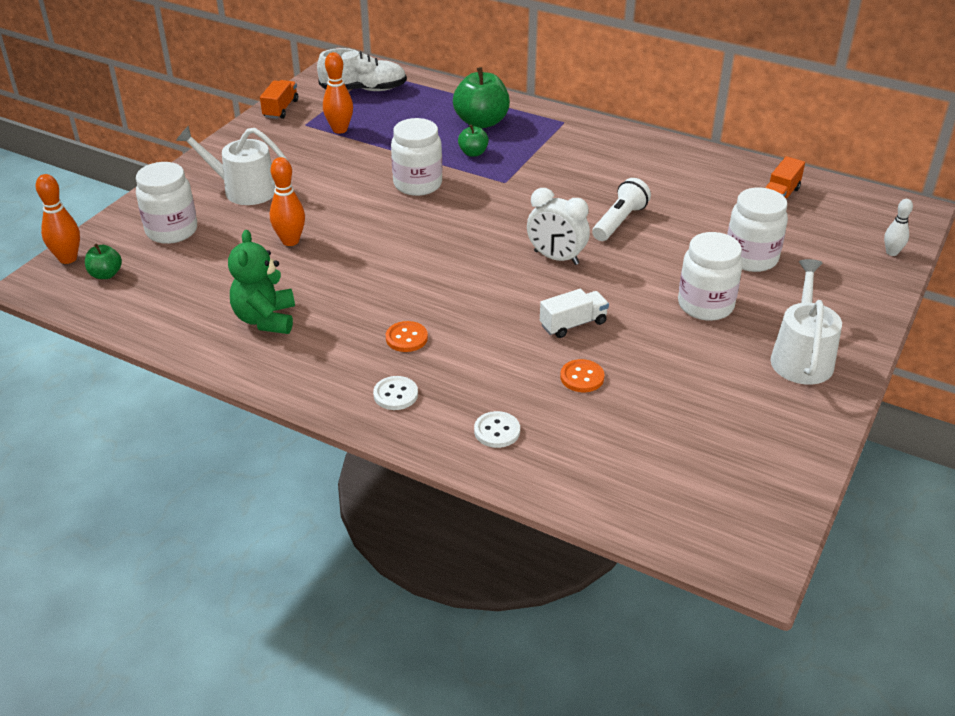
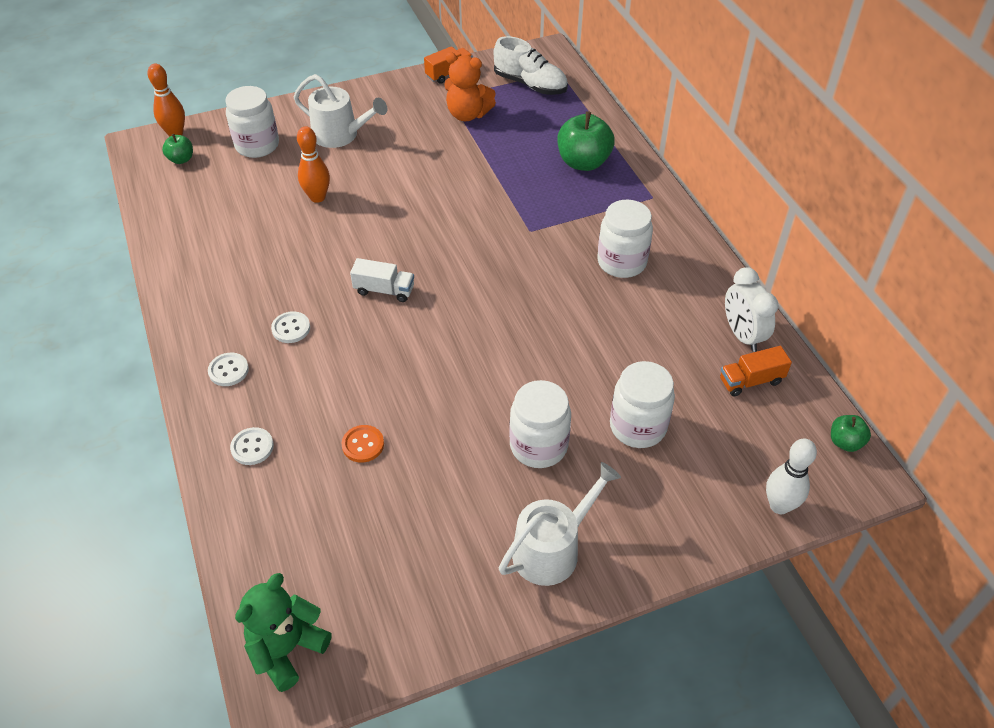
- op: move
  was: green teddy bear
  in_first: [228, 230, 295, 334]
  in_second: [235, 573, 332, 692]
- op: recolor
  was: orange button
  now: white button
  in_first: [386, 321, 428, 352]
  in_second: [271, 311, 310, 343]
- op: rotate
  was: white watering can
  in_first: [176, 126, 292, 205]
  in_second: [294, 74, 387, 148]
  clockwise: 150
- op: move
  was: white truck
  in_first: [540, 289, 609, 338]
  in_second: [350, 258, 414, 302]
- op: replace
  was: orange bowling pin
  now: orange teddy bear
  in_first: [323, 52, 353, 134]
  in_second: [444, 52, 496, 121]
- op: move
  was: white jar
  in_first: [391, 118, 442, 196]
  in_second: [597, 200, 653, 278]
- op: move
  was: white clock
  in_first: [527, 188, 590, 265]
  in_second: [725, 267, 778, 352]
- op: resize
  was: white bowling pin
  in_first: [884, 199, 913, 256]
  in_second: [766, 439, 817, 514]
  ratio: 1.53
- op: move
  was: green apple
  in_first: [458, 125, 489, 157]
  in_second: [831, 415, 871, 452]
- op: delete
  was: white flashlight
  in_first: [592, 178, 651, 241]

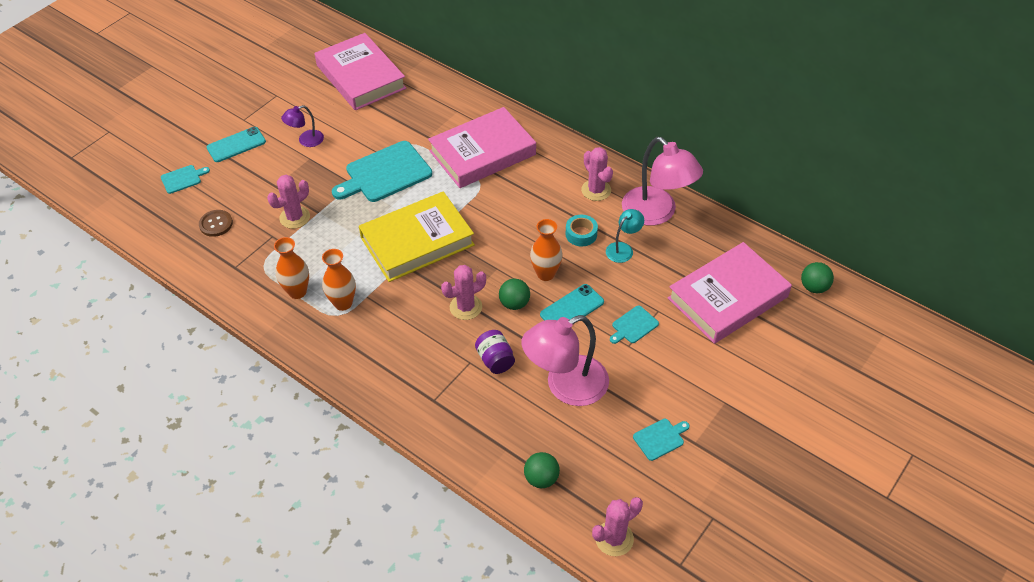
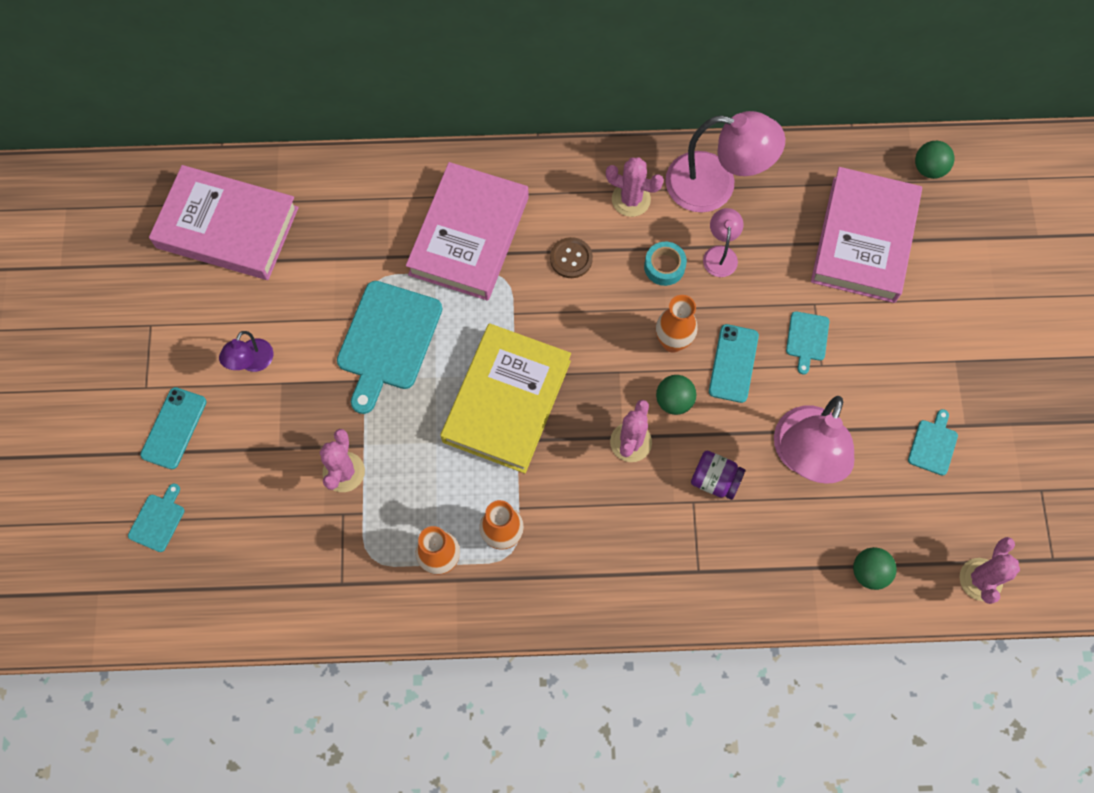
- op: move
  was: brown button
  in_first: [199, 210, 233, 237]
  in_second: [550, 237, 593, 278]
- op: recolor
  was: turquoise lamp
  now: pink lamp
  in_first: [606, 209, 644, 263]
  in_second: [703, 208, 743, 277]

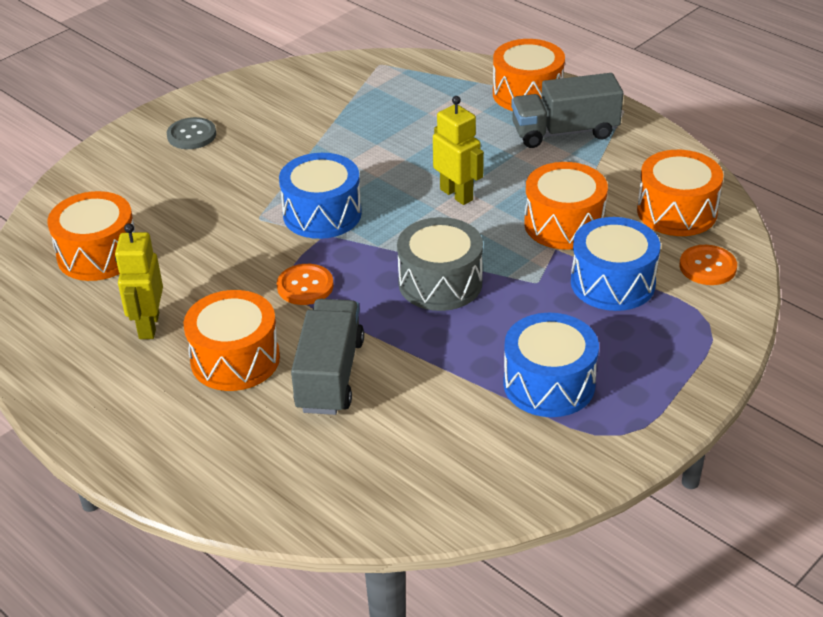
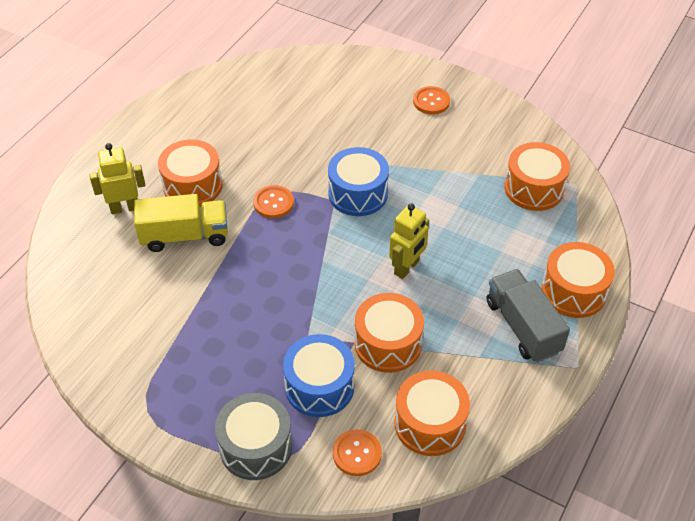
- op: move
  was: yellow robot
  in_first: [115, 223, 163, 339]
  in_second: [90, 143, 145, 214]
- op: recolor
  was: grey truck
  now: yellow truck
  in_first: [291, 299, 364, 415]
  in_second: [134, 194, 228, 252]
- op: move
  was: grey drum
  in_first: [397, 217, 483, 311]
  in_second: [215, 393, 292, 480]
- op: recolor
  was: grey button
  now: orange button
  in_first: [167, 117, 216, 149]
  in_second: [413, 86, 450, 114]
- op: move
  was: orange drum
  in_first: [47, 191, 135, 281]
  in_second: [504, 142, 570, 211]
- op: delete
  was: blue drum
  in_first: [503, 313, 599, 417]

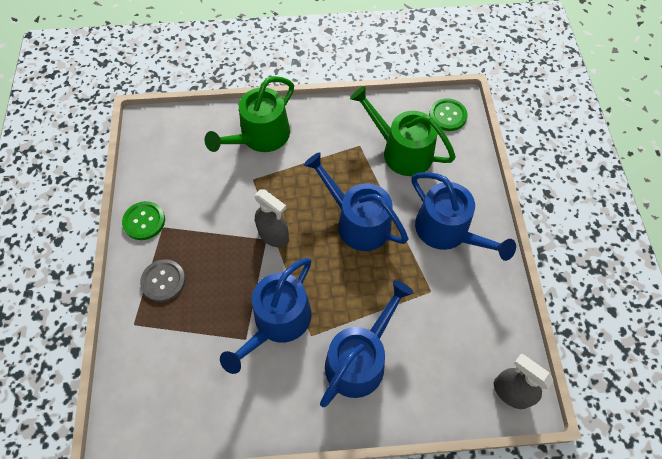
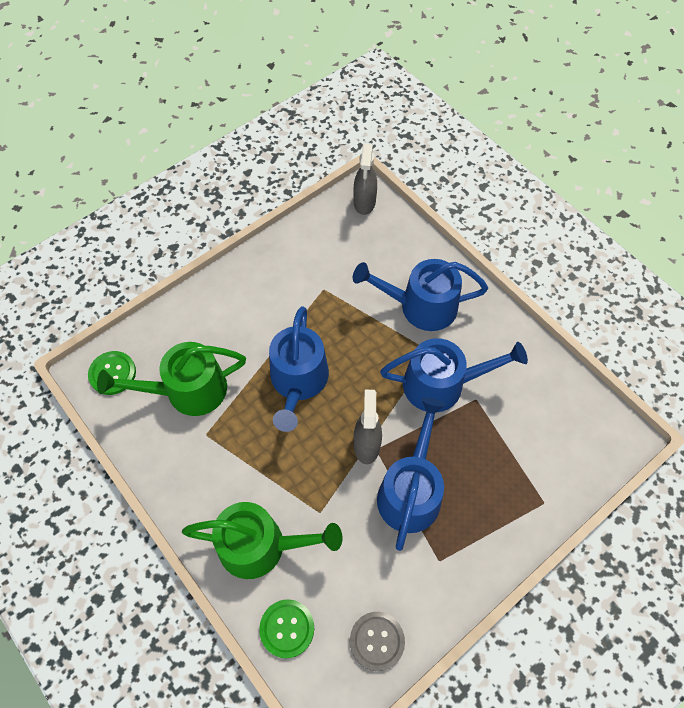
- op: rotate
  was: green watering can
  in_first: [350, 86, 456, 176]
  in_second: [97, 342, 246, 416]
  clockwise: 75
- op: move
  was: green button
  in_first: [122, 201, 165, 240]
  in_second: [259, 599, 314, 658]
- op: move
  was: grey button
  in_first: [140, 259, 185, 302]
  in_second: [350, 612, 405, 671]
- op: move
  was: blue watering can
  in_first: [411, 172, 516, 261]
  in_second: [377, 397, 446, 551]

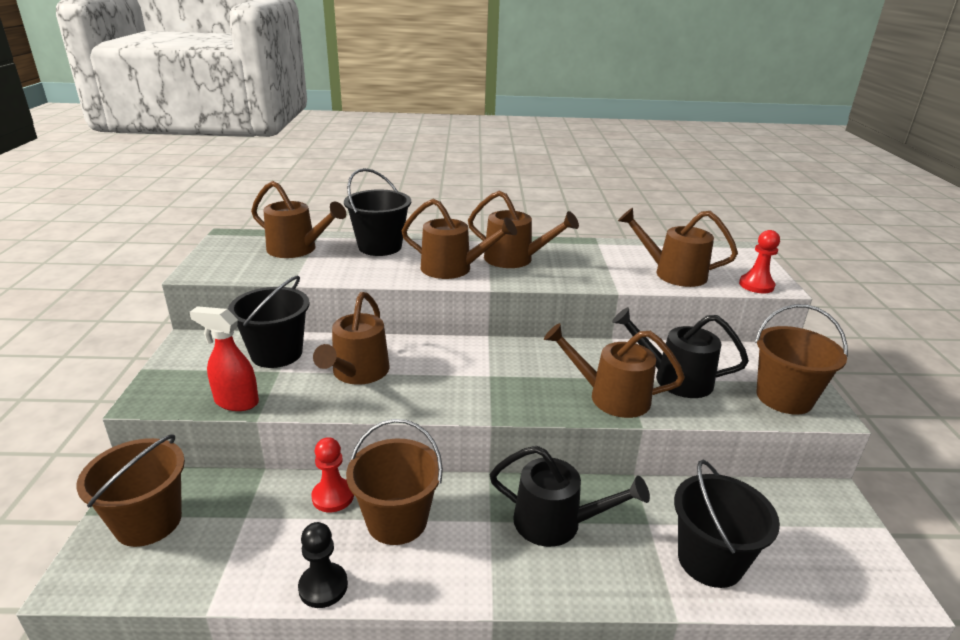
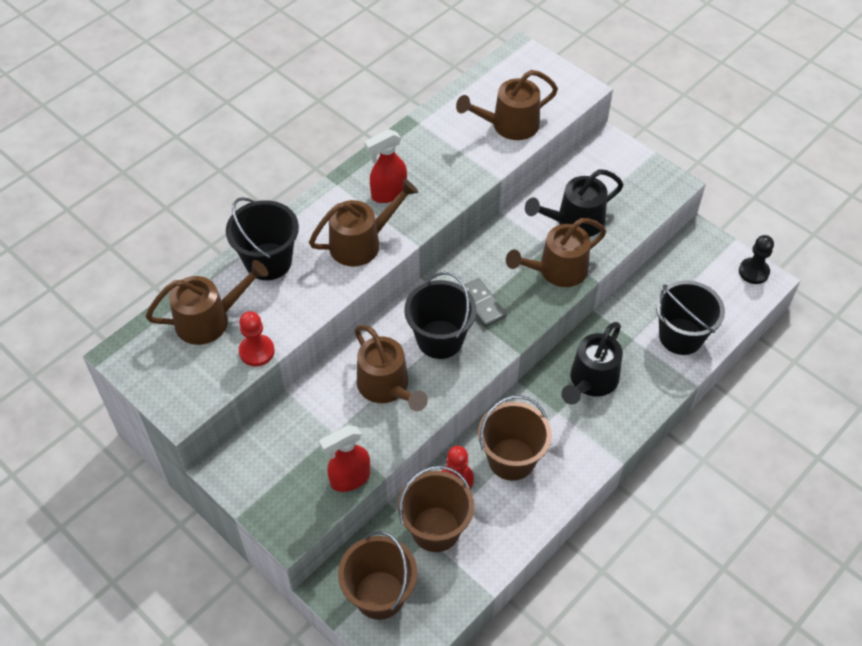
- op: move
  was: red pawn
  in_first: [739, 230, 780, 293]
  in_second: [239, 311, 275, 366]
- op: replace
  was: brown watering can
  now: red spray bottle
  in_first: [468, 190, 579, 268]
  in_second: [364, 129, 407, 203]
- op: move
  was: brown bucket
  in_first: [755, 304, 848, 415]
  in_second: [398, 466, 474, 552]
- op: move
  was: black bucket
  in_first: [228, 276, 310, 368]
  in_second: [404, 272, 477, 359]
- op: insert
  now: grey domino
  in_second: [465, 278, 507, 327]
- op: rotate
  was: black watering can
  in_first: [490, 446, 650, 547]
  in_second: [561, 322, 623, 405]
  clockwise: 150
- op: move
  was: black pawn
  in_first: [298, 522, 348, 608]
  in_second: [739, 235, 774, 284]

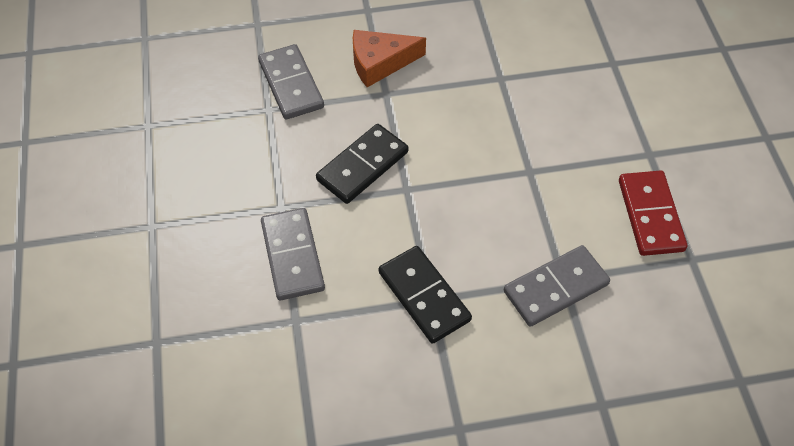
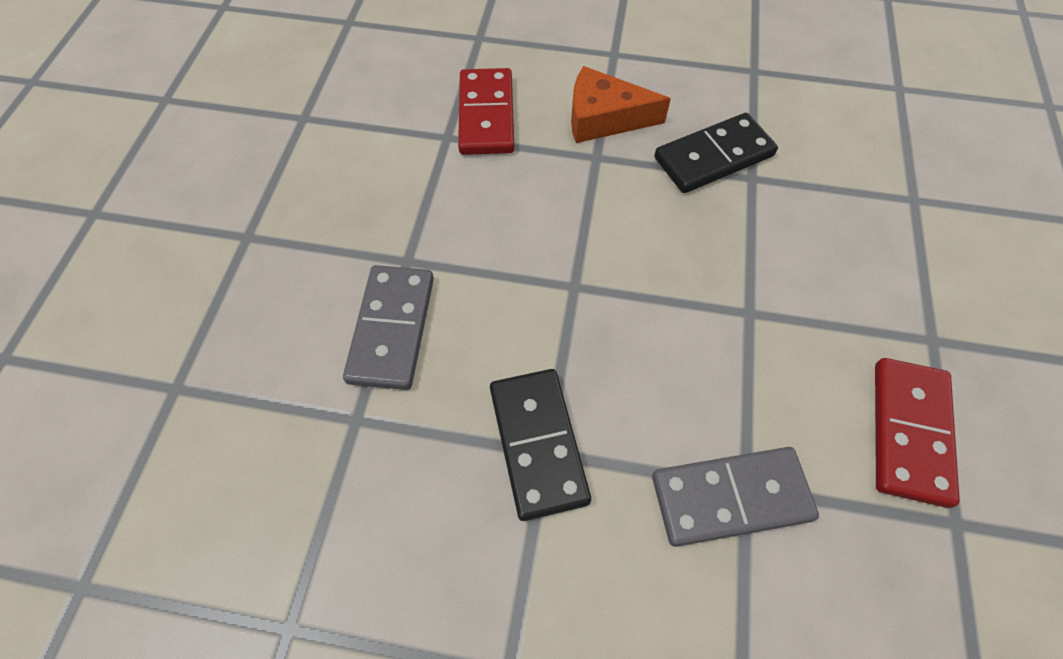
- op: recolor
  was: grey domino
  now: red domino
  in_first: [258, 44, 324, 119]
  in_second: [458, 68, 514, 155]
- op: move
  was: black domino
  in_first: [316, 124, 408, 204]
  in_second: [654, 113, 778, 193]

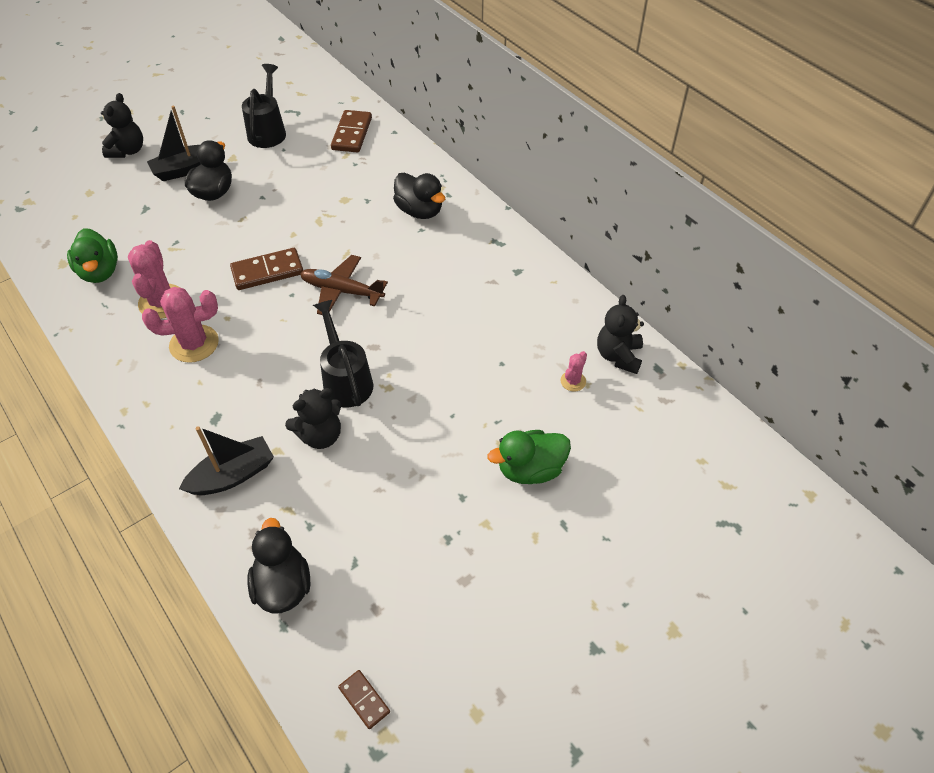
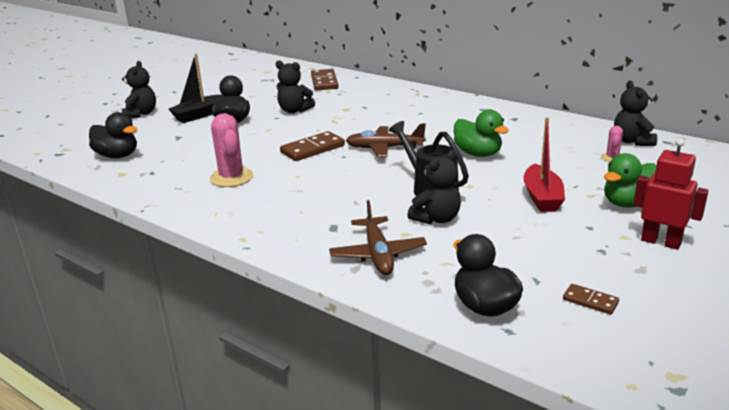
- op: move
  was: black duck
  in_first: [393, 173, 445, 219]
  in_second: [89, 112, 137, 158]
- op: insert
  now: black teddy bear
  in_second: [276, 60, 315, 113]
- op: replace
  was: black boat
  now: brown plane
  in_first: [179, 426, 274, 495]
  in_second: [329, 200, 427, 275]
- op: move
  was: green duck
  in_first: [67, 228, 118, 283]
  in_second: [454, 110, 509, 157]
- op: insert
  now: red boat
  in_second: [523, 117, 565, 212]
- op: move
  was: brown domino
  in_first: [338, 670, 390, 729]
  in_second: [563, 284, 619, 315]
- op: insert
  now: red robot
  in_second: [633, 138, 709, 250]
- op: delete
  was: pink cactus
  in_first: [142, 287, 219, 363]
- op: delete
  was: black watering can
  in_first: [242, 64, 286, 148]

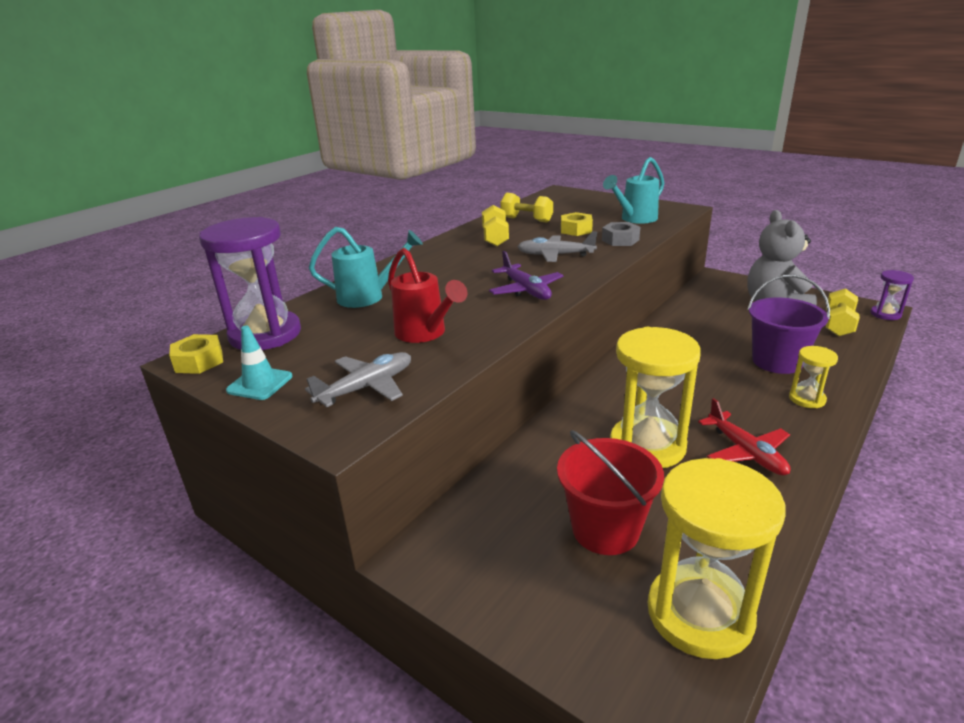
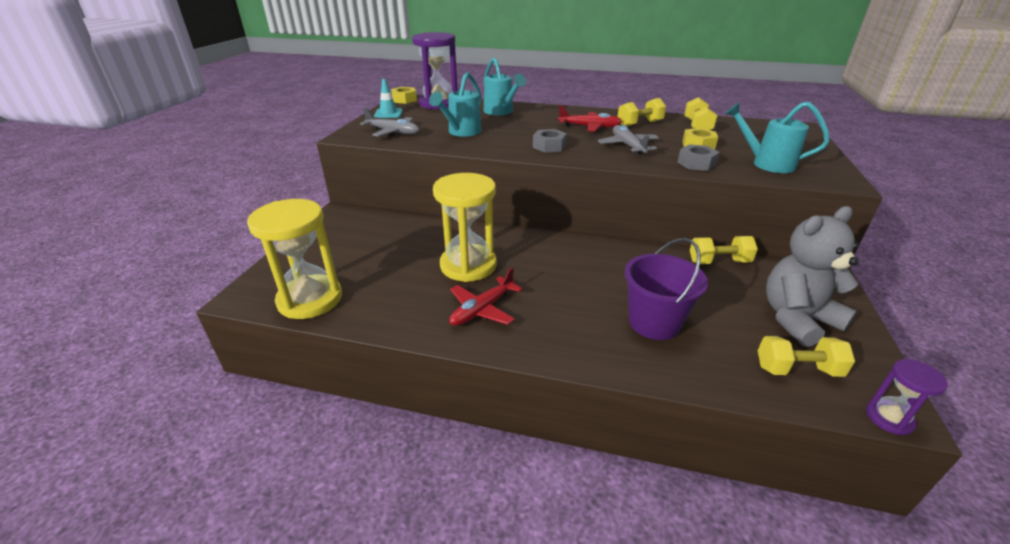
- op: recolor
  was: red watering can
  now: turquoise watering can
  in_first: [388, 248, 468, 343]
  in_second: [429, 72, 482, 137]
- op: replace
  was: purple plane
  now: grey nut
  in_first: [489, 251, 563, 300]
  in_second: [533, 129, 567, 153]
- op: insert
  now: red plane
  in_second: [558, 106, 622, 131]
- op: insert
  now: yellow dumbbell
  in_second: [690, 236, 758, 264]
- op: delete
  was: red bucket
  in_first: [557, 430, 664, 555]
- op: delete
  was: yellow hourglass
  in_first: [789, 346, 838, 408]

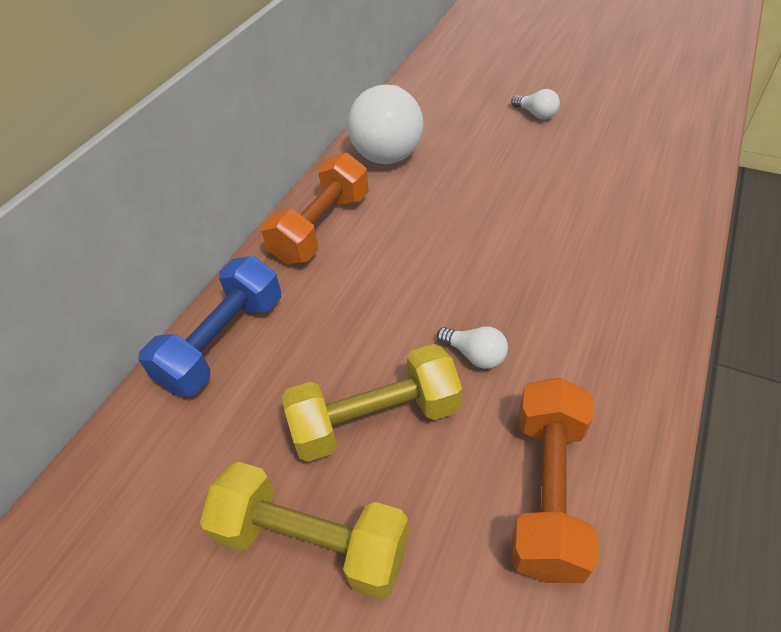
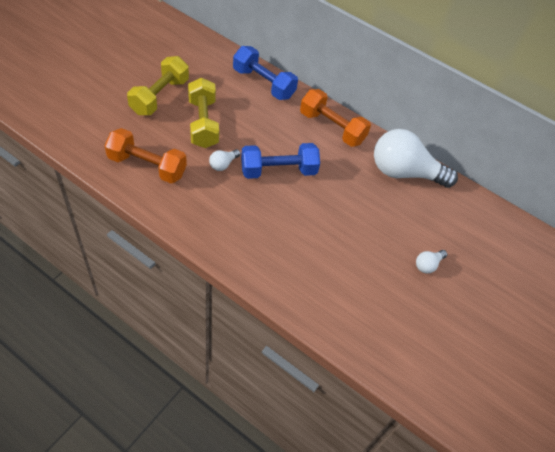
- op: insert
  now: blue dumbbell
  in_second: [241, 143, 320, 179]

